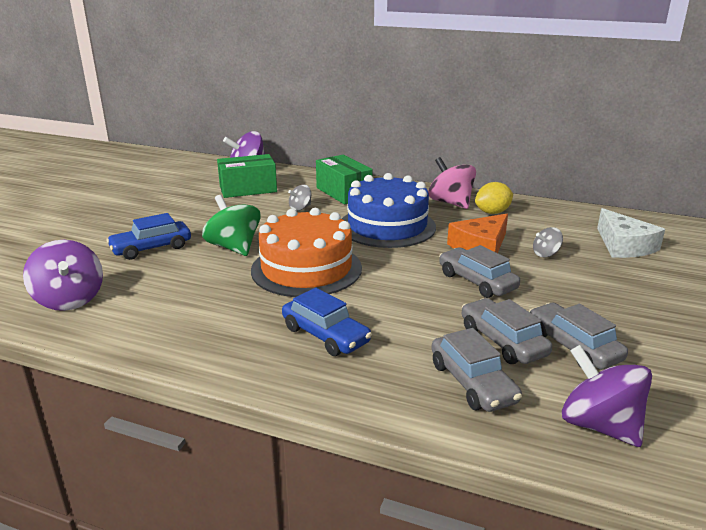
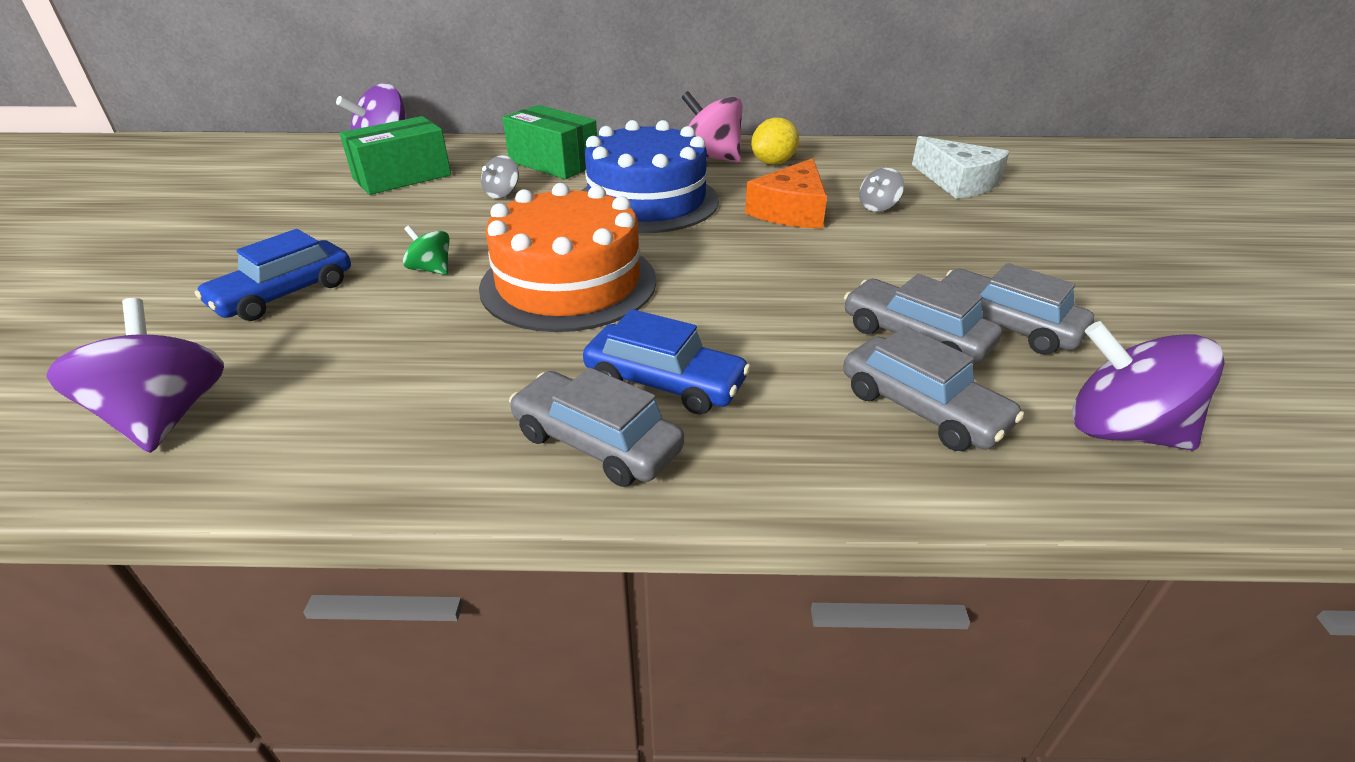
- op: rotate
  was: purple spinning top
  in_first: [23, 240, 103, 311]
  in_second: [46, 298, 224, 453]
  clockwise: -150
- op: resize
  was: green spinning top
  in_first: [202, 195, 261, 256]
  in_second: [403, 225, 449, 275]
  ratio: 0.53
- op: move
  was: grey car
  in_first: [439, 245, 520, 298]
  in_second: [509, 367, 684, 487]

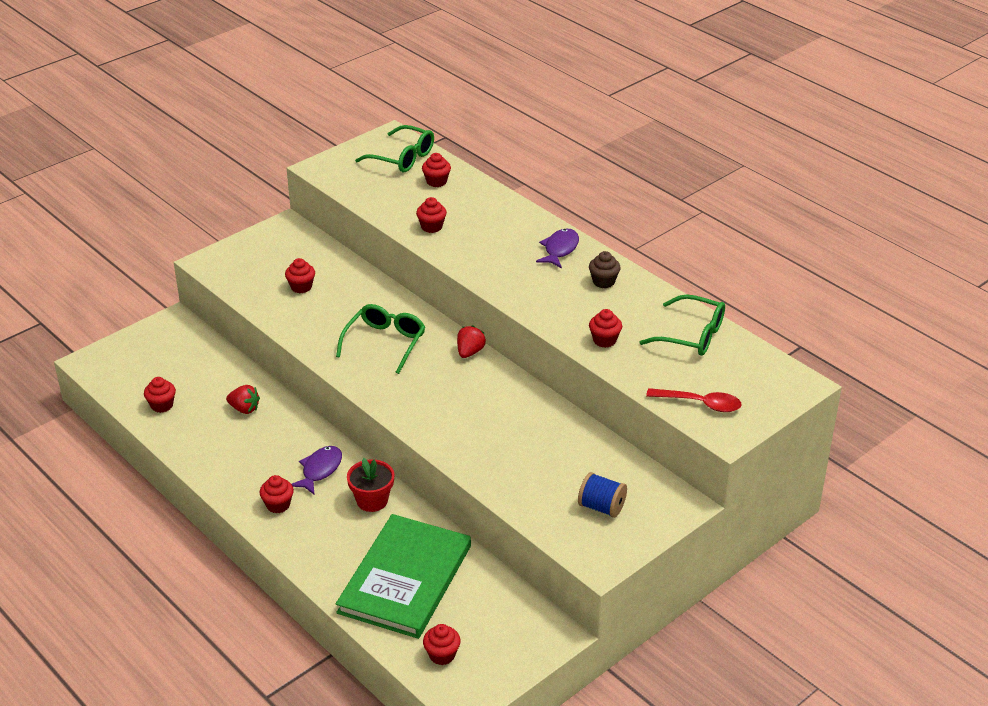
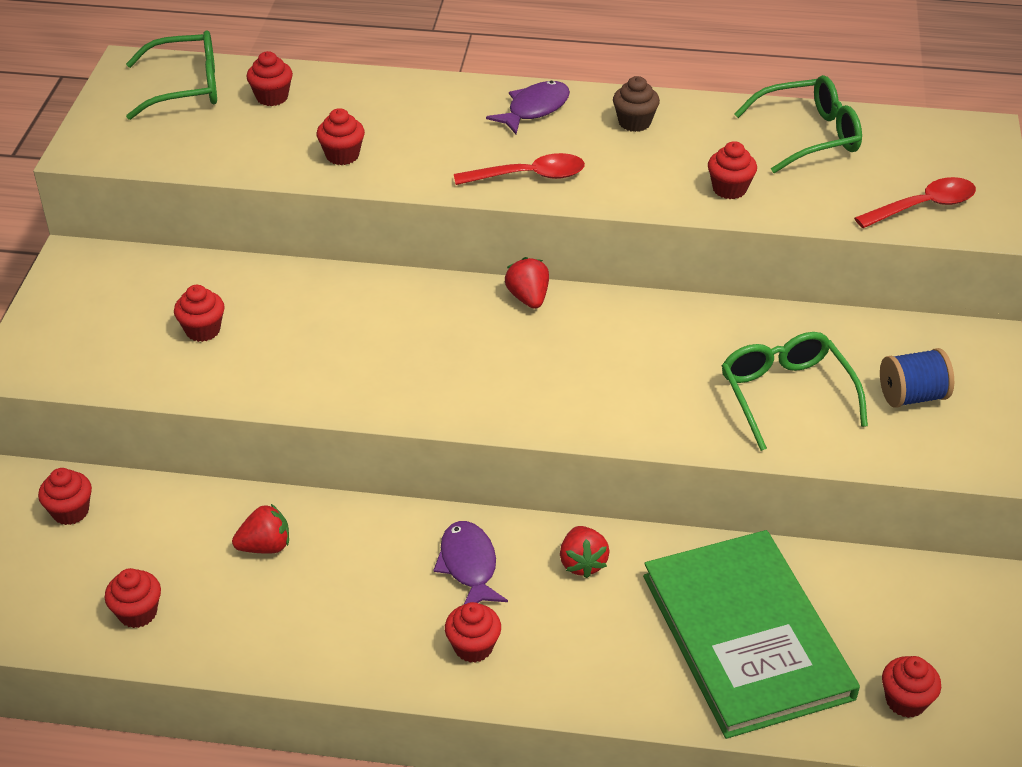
- op: insert
  now: red cupcake
  in_second: [38, 468, 92, 525]
- op: insert
  now: red spoon
  in_second: [454, 153, 585, 185]
- op: rotate
  was: purple fish
  in_first: [536, 229, 579, 268]
  in_second: [486, 81, 570, 134]
  clockwise: 60
- op: replace
  was: red flower pot
  now: red strawberry
  in_first: [347, 458, 395, 512]
  in_second: [560, 526, 610, 578]
- op: move
  was: green glasses
  in_first: [336, 304, 425, 374]
  in_second: [721, 332, 868, 451]

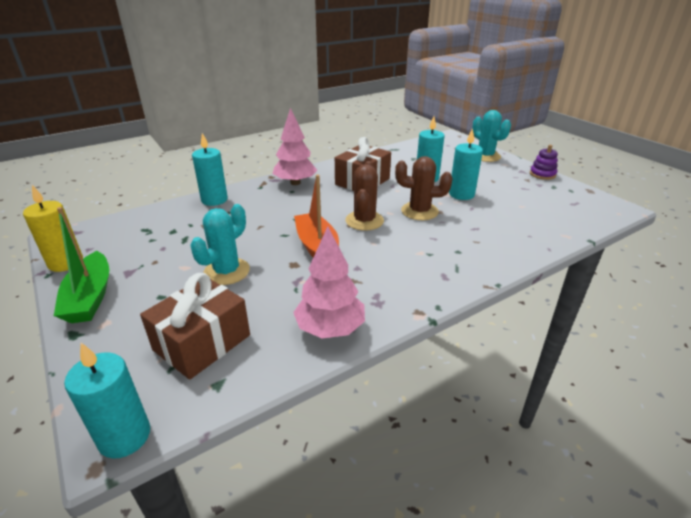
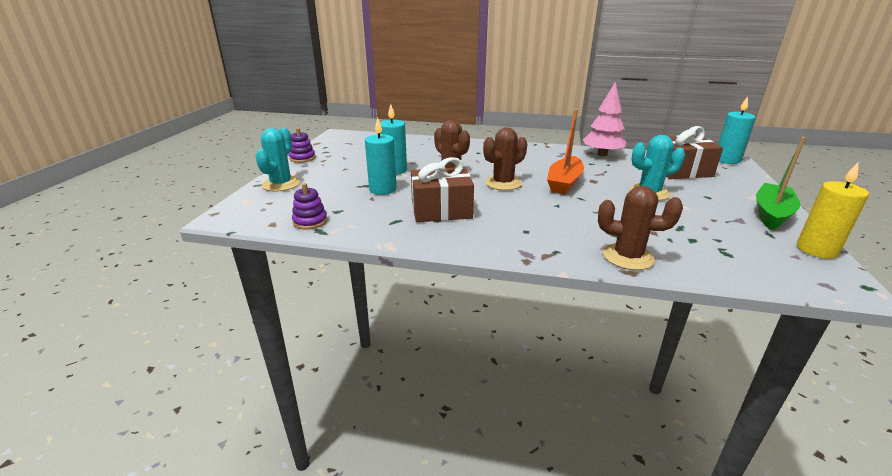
- op: insert
  now: purple stacking toy
  in_second: [292, 183, 328, 230]
- op: replace
  was: turquoise candle
  now: brown cactus
  in_first: [192, 133, 228, 206]
  in_second: [598, 186, 683, 270]
- op: delete
  was: pink tree
  in_first: [273, 108, 317, 185]

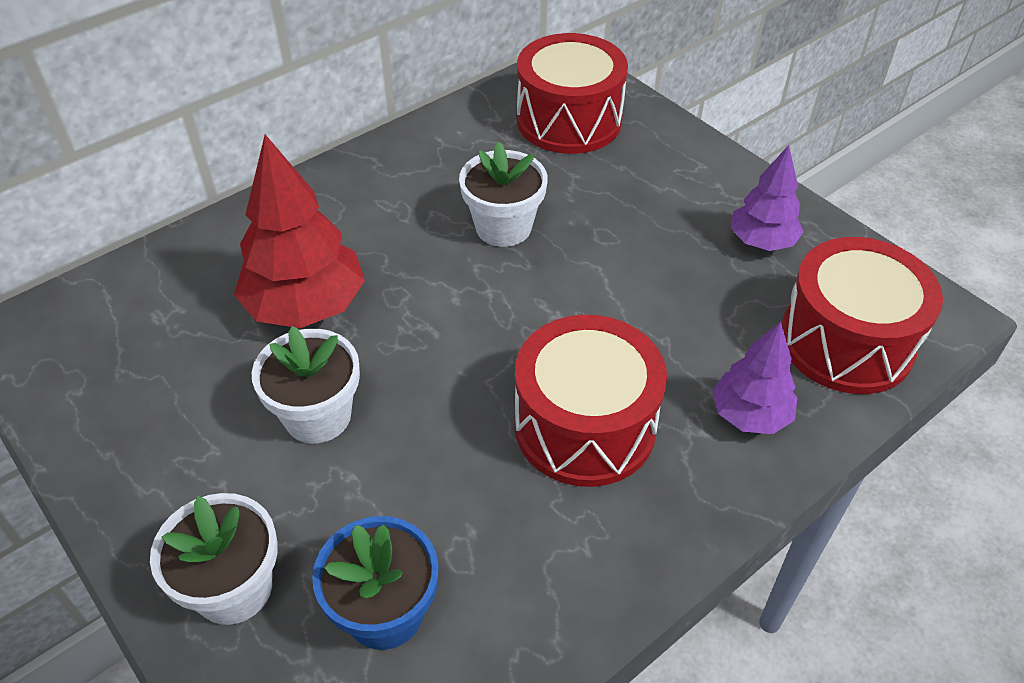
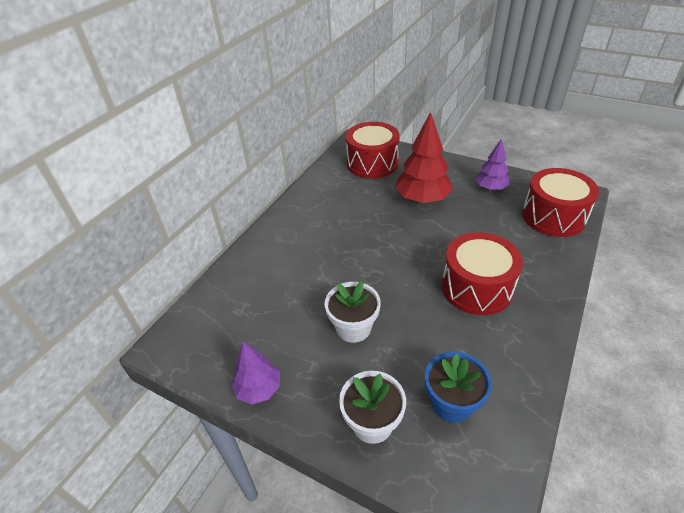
- op: move
  was: purple tree
  in_first: [712, 322, 798, 434]
  in_second: [231, 341, 280, 405]
- op: move
  was: red tree
  in_first: [234, 134, 365, 328]
  in_second: [395, 112, 453, 203]
- op: delete
  was: white flower pot
  in_first: [459, 142, 548, 247]

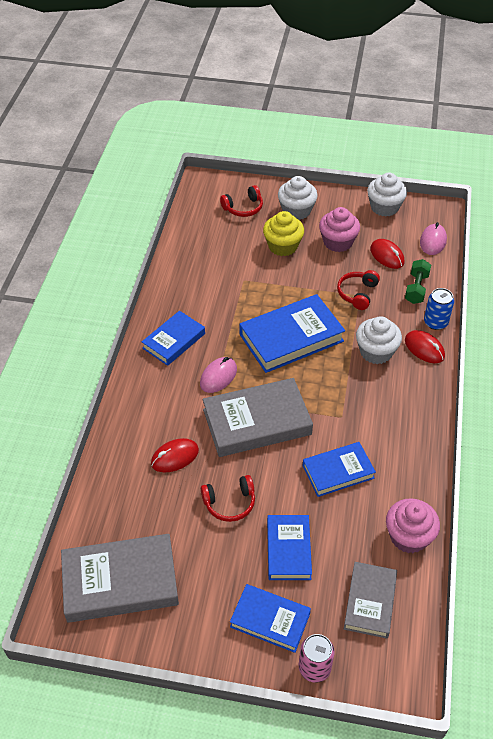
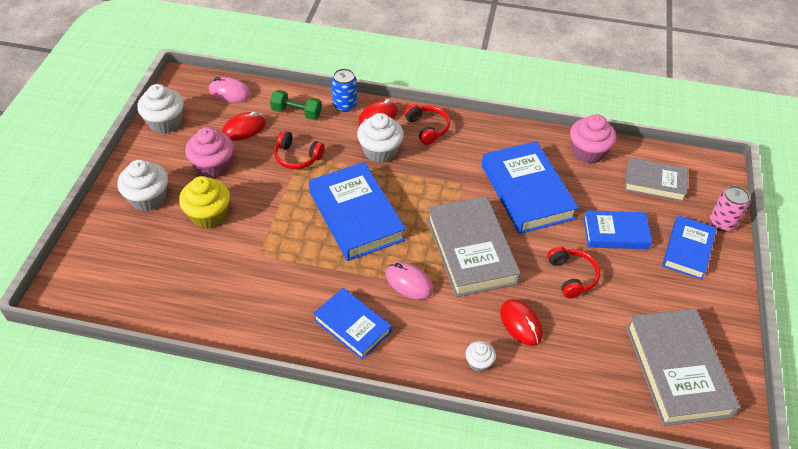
- op: move
  was: red headphones
  in_first: [220, 185, 263, 217]
  in_second: [404, 104, 450, 145]
- op: insert
  now: white cupcake
  in_second: [466, 341, 496, 372]
- op: resize
  was: blue book
  in_first: [303, 442, 376, 497]
  in_second: [482, 141, 579, 234]
  ratio: 1.62

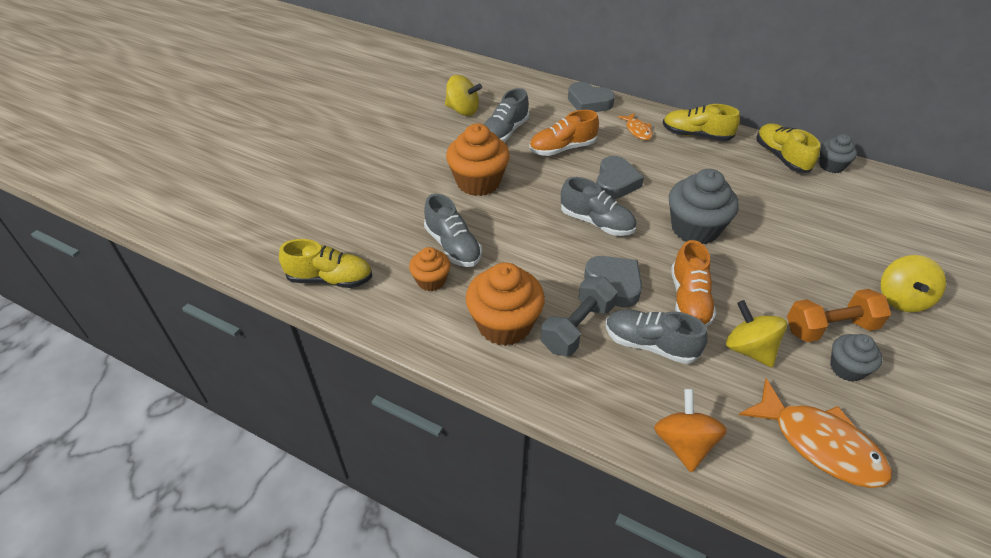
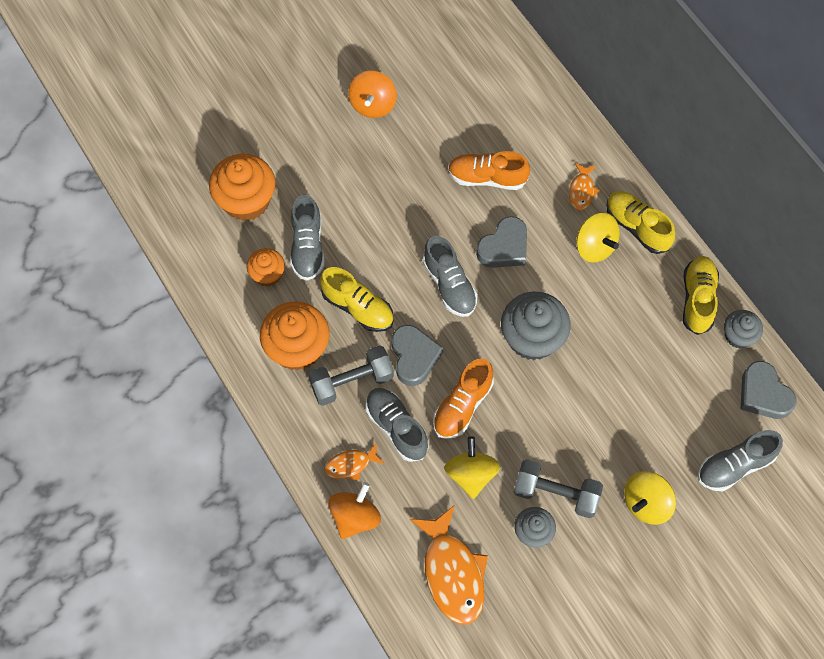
- op: move
  was: orange cupcake
  in_first: [446, 124, 510, 196]
  in_second: [209, 154, 276, 221]
- op: move
  was: yellow shoe
  in_first: [279, 239, 372, 288]
  in_second: [320, 267, 394, 332]
- op: insert
  now: orange fish
  in_second: [325, 442, 384, 481]
- op: insert
  now: orange spinning top
  in_second: [348, 71, 397, 118]
- op: recolor
  was: orange dumbbell
  now: grey dumbbell
  in_first: [787, 289, 891, 342]
  in_second: [513, 459, 603, 518]
- op: move
  was: yellow spinning top
  in_first: [445, 75, 482, 116]
  in_second: [576, 213, 620, 263]
- op: move
  was: grey shoe
  in_first: [484, 88, 529, 142]
  in_second: [698, 430, 783, 491]
- op: move
  was: grey heart
  in_first: [568, 82, 615, 112]
  in_second: [741, 361, 797, 419]

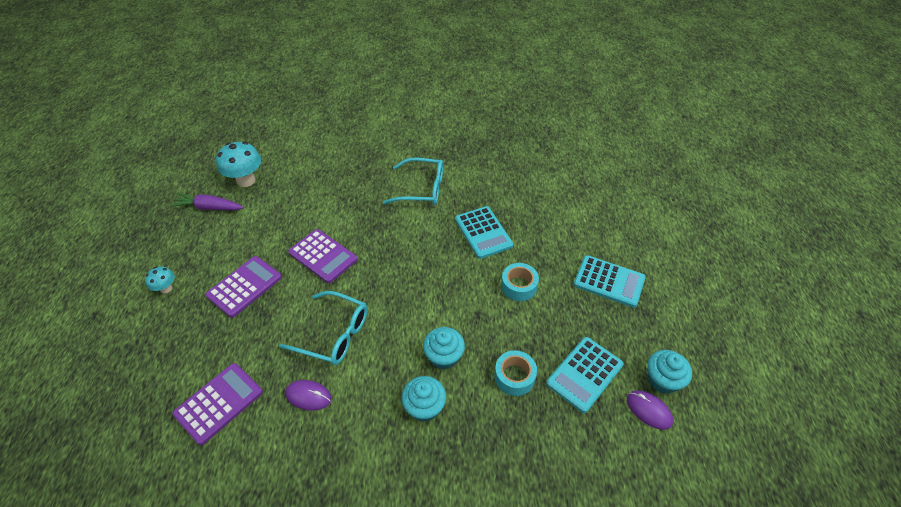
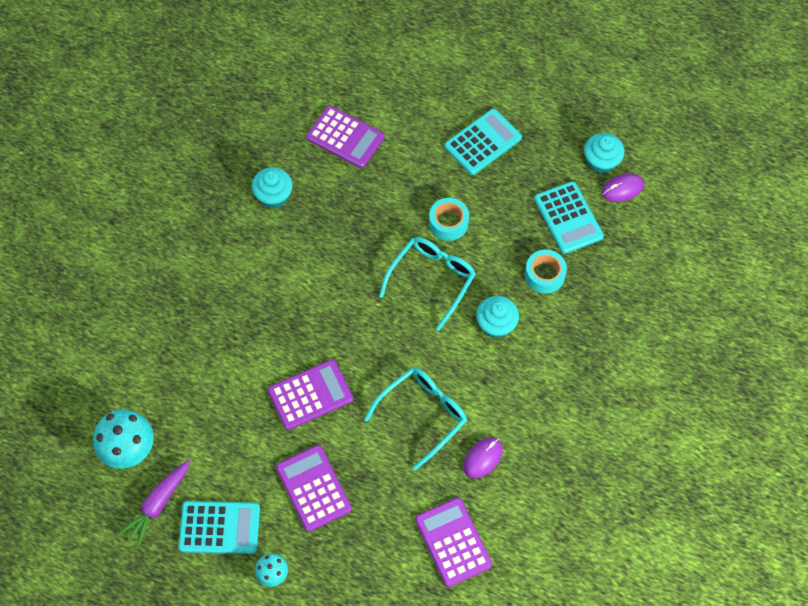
- op: move
  was: turquoise calculator
  in_first: [455, 206, 513, 259]
  in_second: [178, 501, 260, 554]
- op: move
  was: turquoise cupcake
  in_first: [402, 376, 446, 422]
  in_second: [252, 167, 293, 209]
- op: insert
  now: purple calculator
  in_second: [306, 106, 385, 168]
- op: move
  was: turquoise glasses
  in_first: [383, 158, 443, 205]
  in_second: [379, 237, 476, 331]

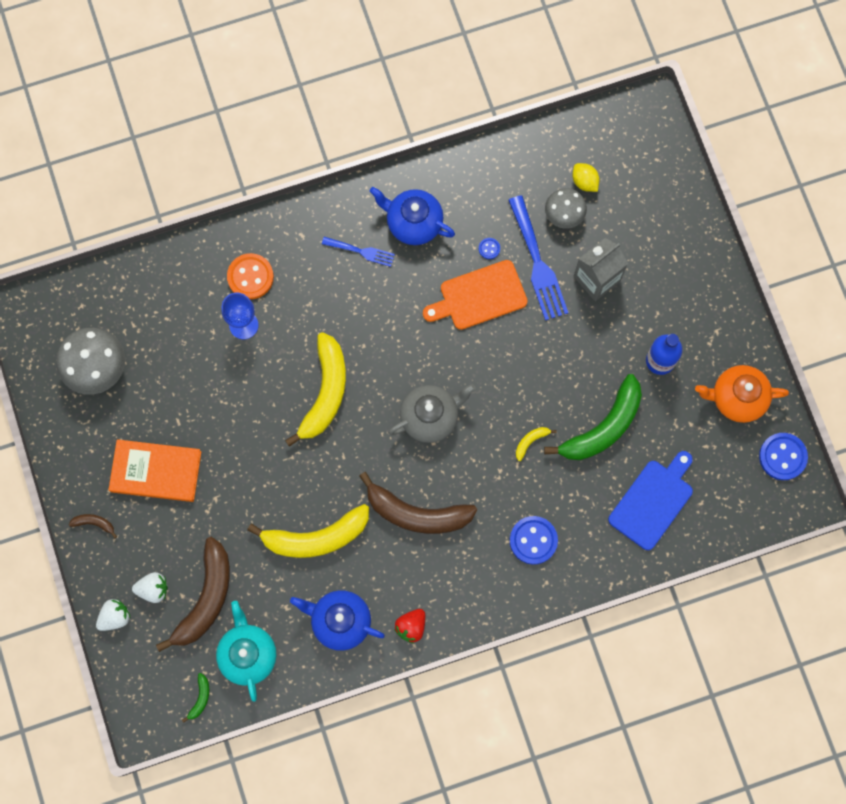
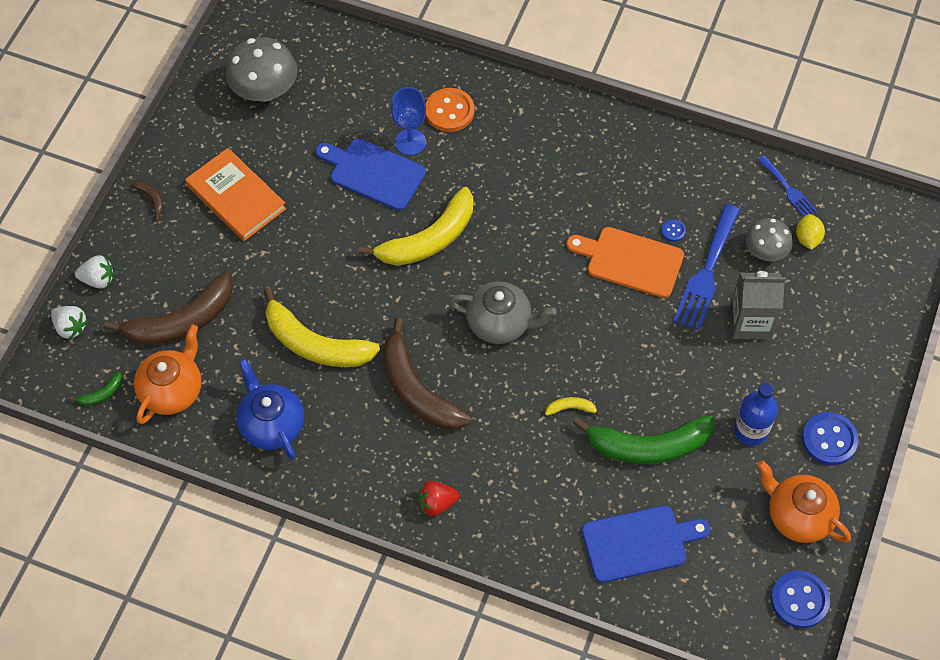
- op: move
  was: white strawberry
  in_first: [132, 572, 168, 603]
  in_second: [51, 306, 88, 339]
- op: recolor
  was: turquoise teapot
  now: orange teapot
  in_first: [216, 601, 277, 702]
  in_second: [134, 324, 201, 424]
- op: insert
  now: blue cutting board
  in_second: [316, 139, 426, 211]
- op: move
  was: red strawberry
  in_first: [394, 609, 425, 643]
  in_second: [418, 481, 459, 516]
- op: move
  was: blue fork
  in_first: [322, 237, 395, 267]
  in_second: [758, 156, 817, 217]
- op: move
  was: blue button
  in_first: [510, 516, 558, 565]
  in_second: [802, 412, 859, 465]
- op: delete
  was: blue teapot
  in_first: [369, 187, 455, 245]

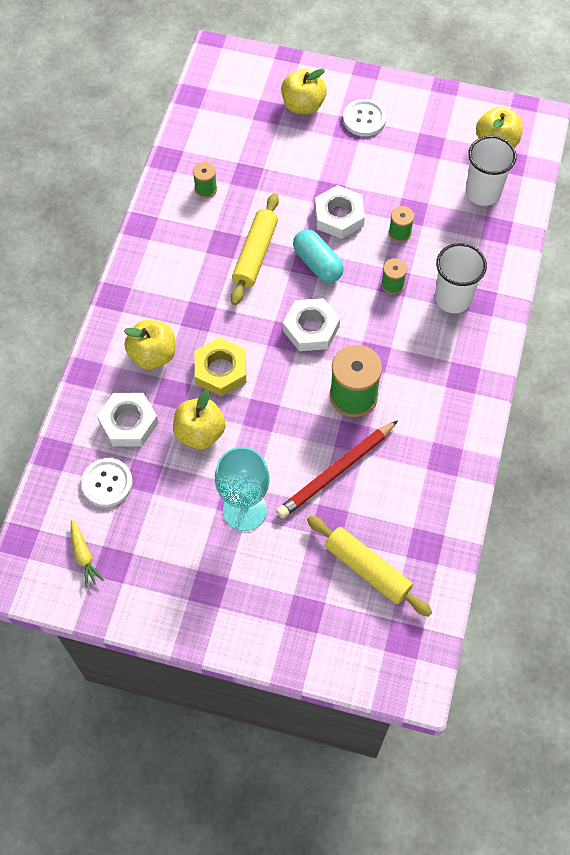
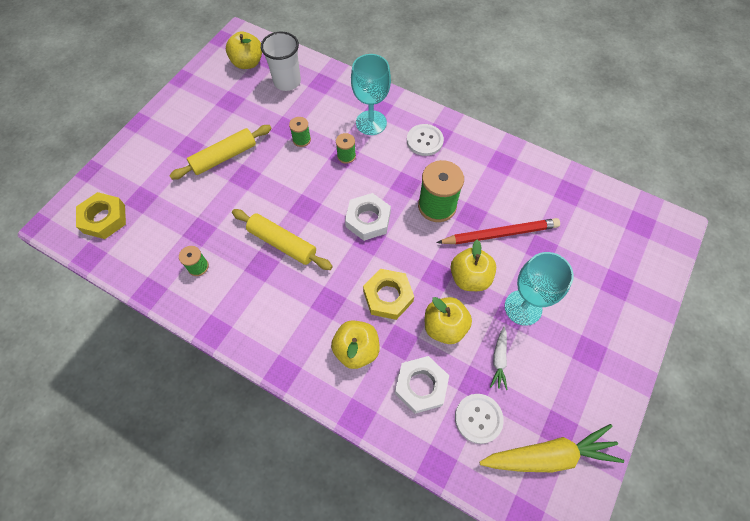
- op: insert
  now: yellow nut
  in_second: [76, 192, 126, 239]
- op: move
  was: yellow rolling pin
  in_first: [307, 515, 432, 617]
  in_second: [169, 125, 272, 180]
- op: replace
  was: white cup
  now: turquoise goblet
  in_first: [435, 243, 487, 313]
  in_second: [351, 54, 391, 135]
- op: move
  was: white button
  in_first: [343, 99, 386, 136]
  in_second: [407, 124, 444, 156]
- op: rotate
  was: red pencil
  in_first: [276, 420, 398, 519]
  in_second: [436, 218, 560, 245]
  clockwise: -75
- op: move
  was: yellow apple
  in_first: [281, 69, 327, 114]
  in_second: [451, 240, 496, 291]
- op: resize
  was: yellow carrot
  in_first: [71, 520, 104, 588]
  in_second: [479, 424, 624, 472]
  ratio: 2.01
- op: insert
  now: white carrot
  in_second: [490, 326, 508, 390]
- op: delete
  was: turquoise capsule
  in_first: [293, 229, 344, 283]
- op: delete
  was: white nut
  in_first: [315, 185, 365, 239]

